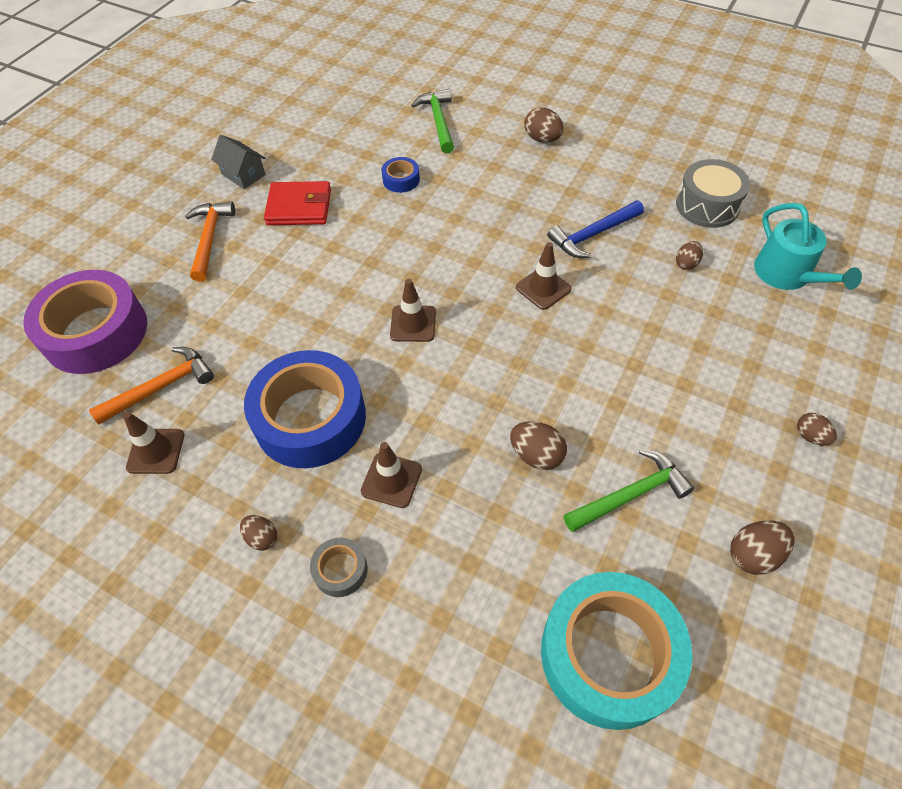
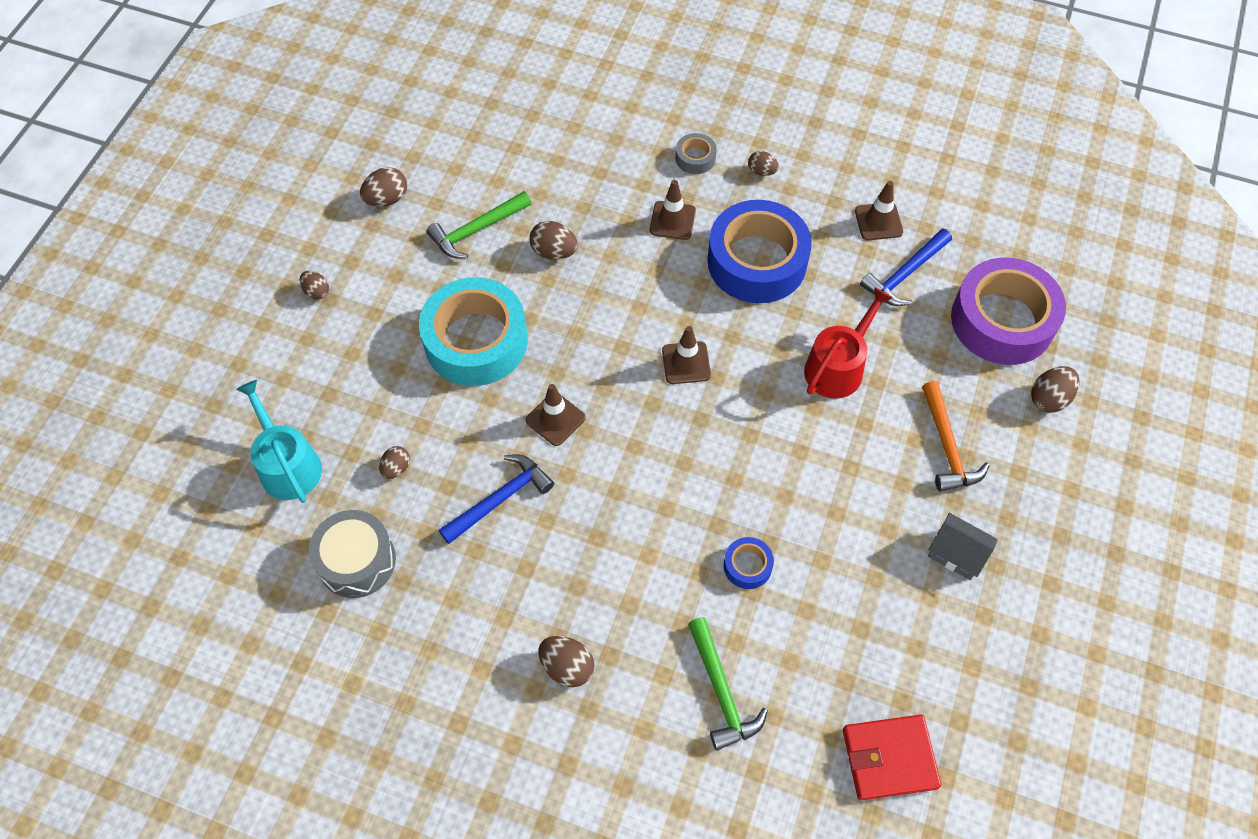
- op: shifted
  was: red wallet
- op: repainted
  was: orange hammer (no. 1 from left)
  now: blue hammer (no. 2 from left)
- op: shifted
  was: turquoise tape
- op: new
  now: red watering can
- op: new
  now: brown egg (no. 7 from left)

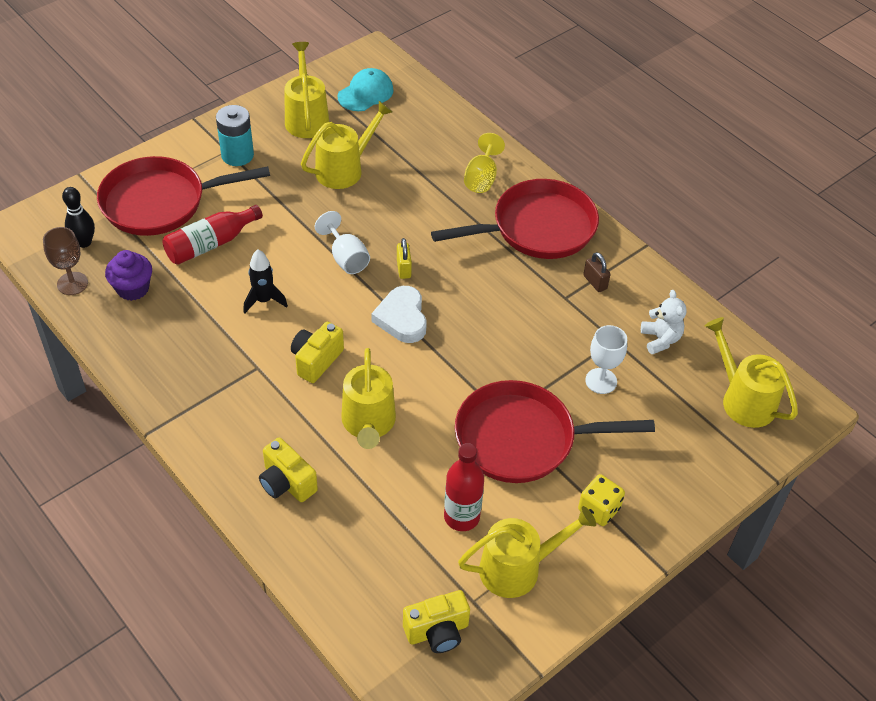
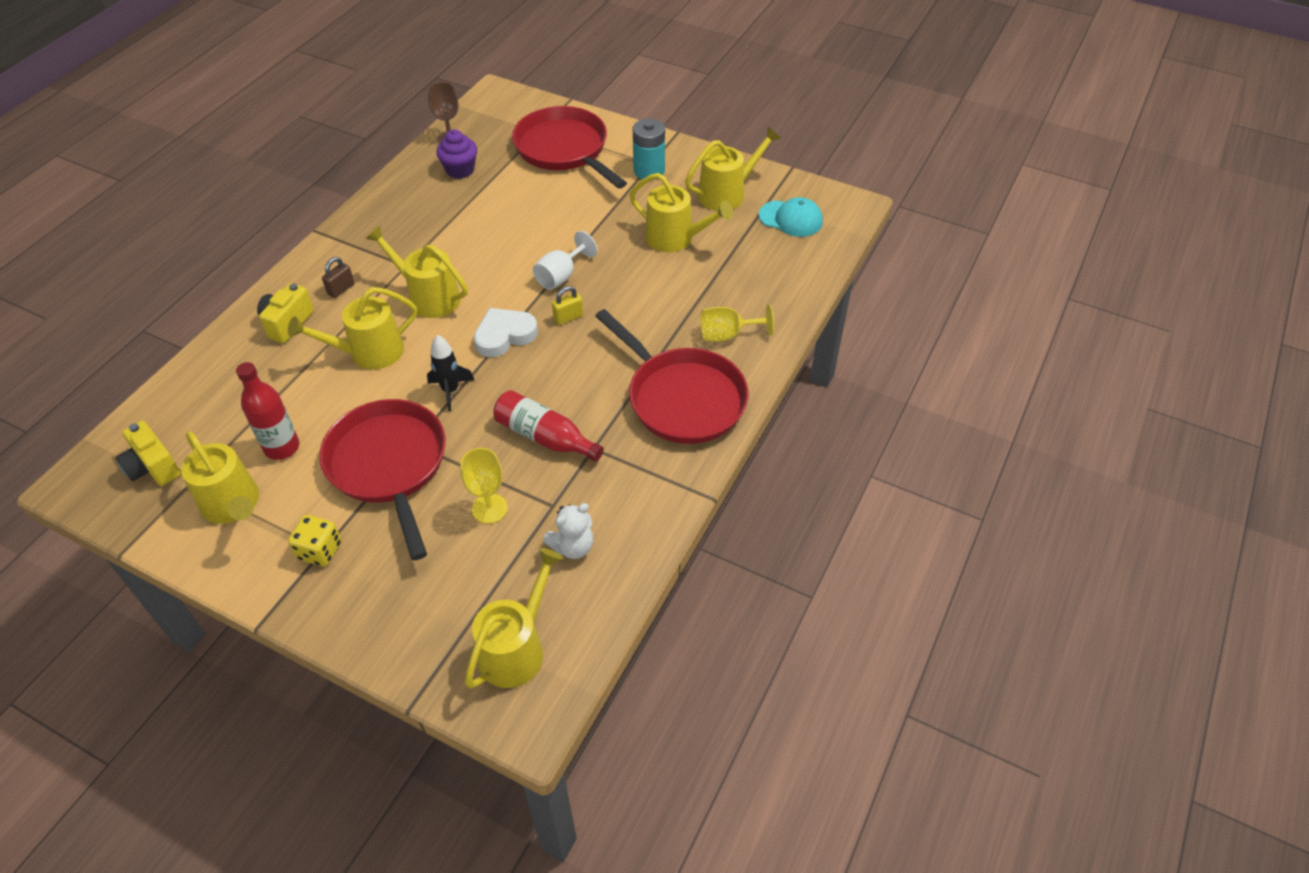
- op: gone
  was: black bowling pin
- op: shifted
  was: red bottle (no. 1 from left in the first image)
  now: red bottle (no. 2 from left)
- op: shifted
  was: black rocket
- op: shifted
  was: brown padlock
- op: swapped
  was: yellow camera (no. 2 from left)
  now: yellow watering can (no. 3 from left)
- op: repainted
  was: white goblet (no. 2 from left)
  now: yellow goblet (no. 1 from left)

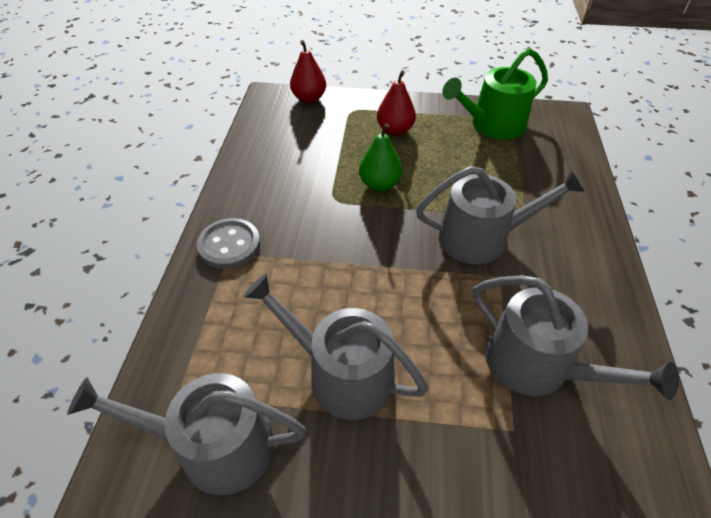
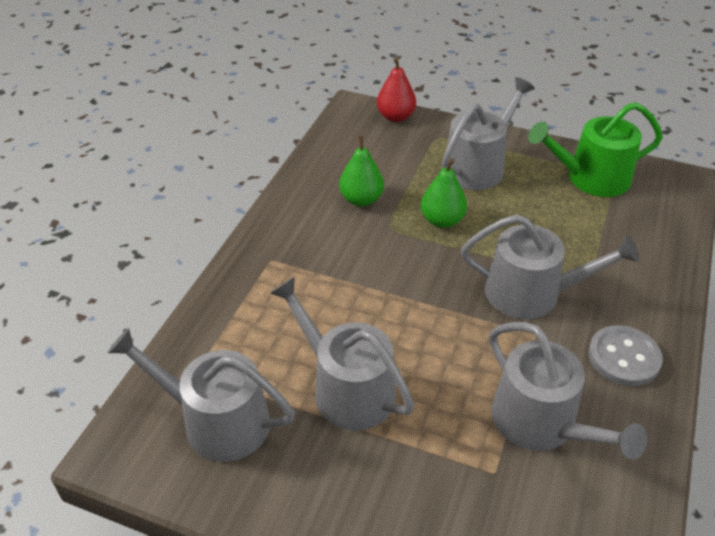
- op: swapped
  was: red pear (no. 2 from left)
  now: grey watering can (no. 3 from left)
- op: shifted
  was: grey button
- op: new
  now: green pear (no. 1 from left)

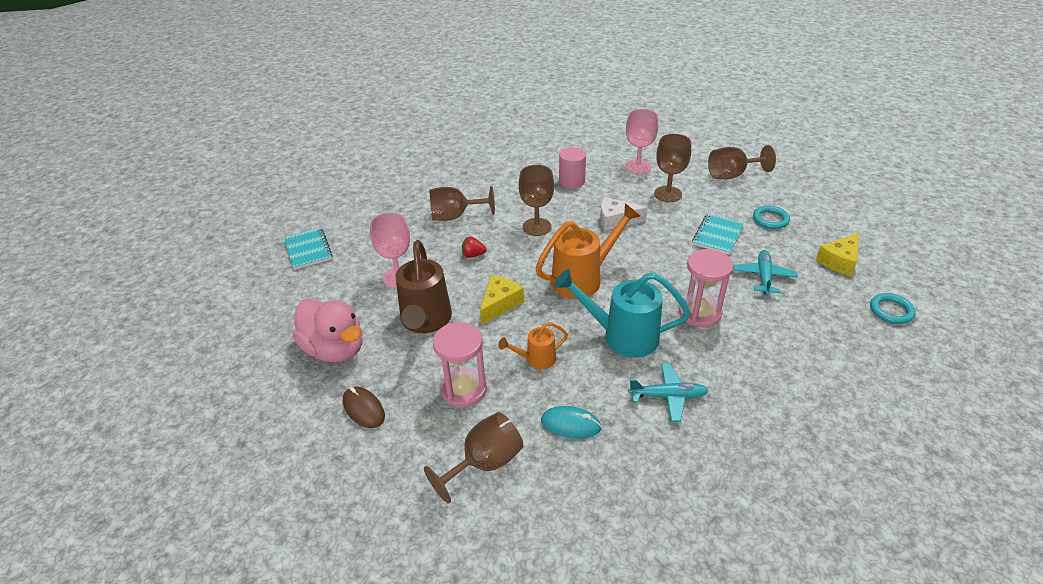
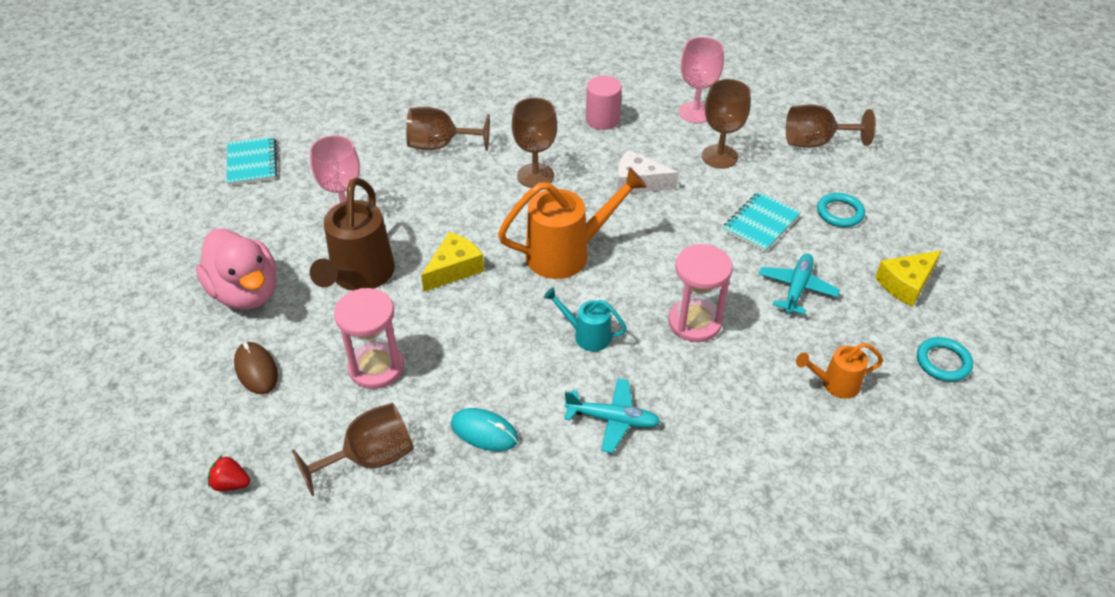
- op: shifted
  was: red strawberry
- op: scaled
  was: turquoise watering can
  ratio: 0.54
- op: shifted
  was: orange watering can (no. 1 from left in the first image)
  now: orange watering can (no. 2 from left)

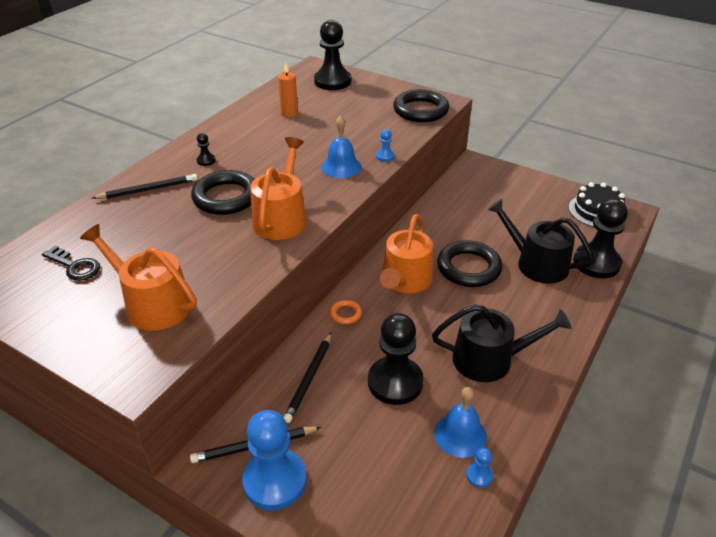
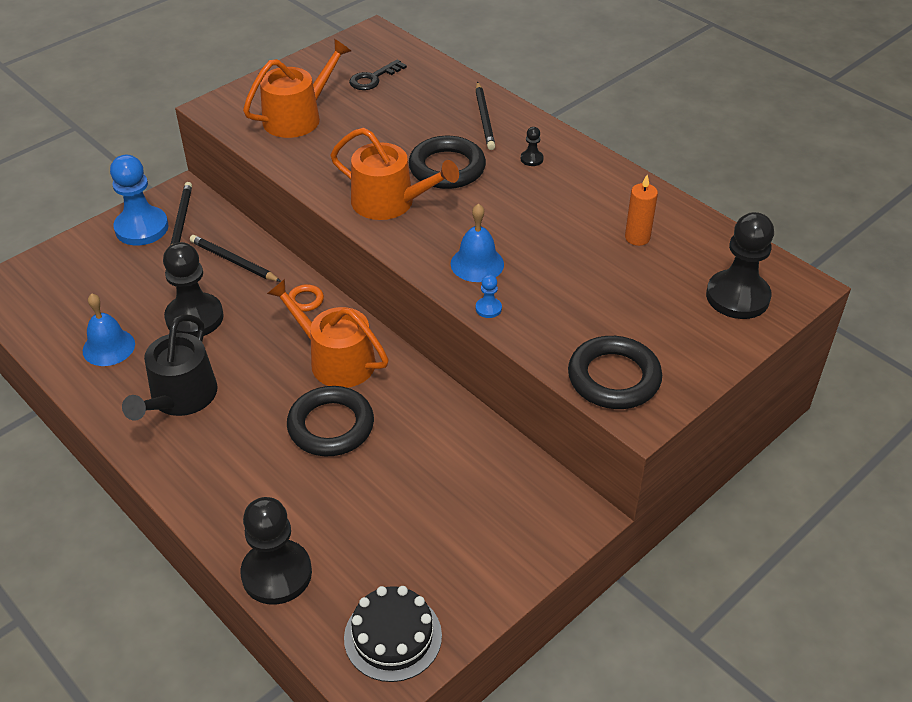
- op: gone
  was: black watering can (no. 2 from left)
- op: gone
  was: blue pawn (no. 3 from left)

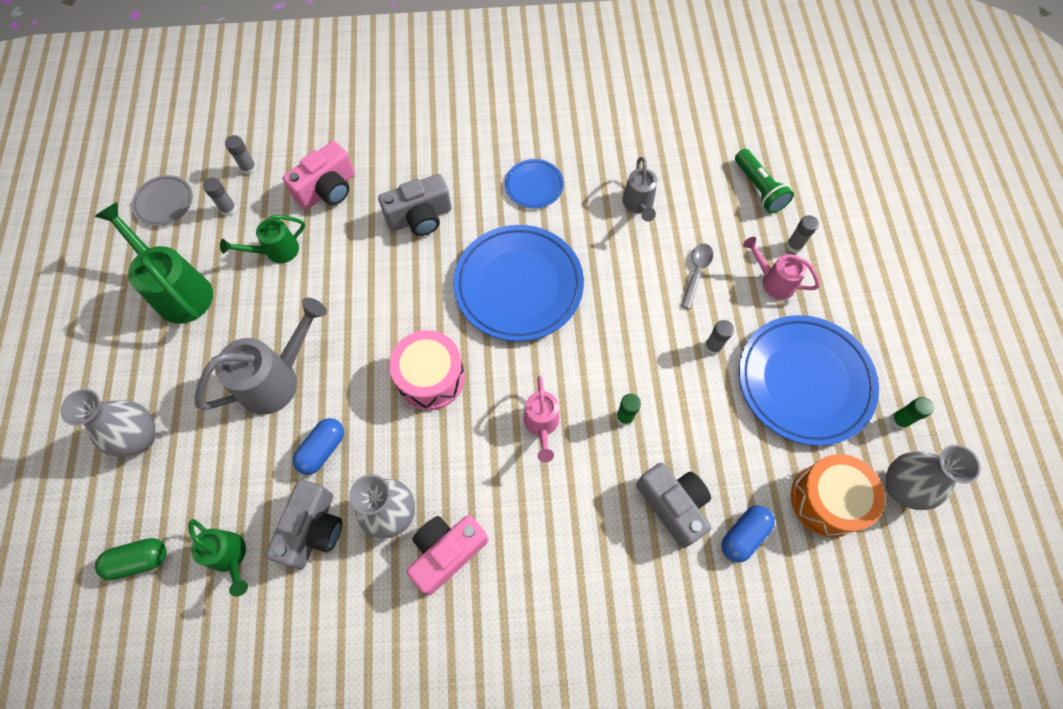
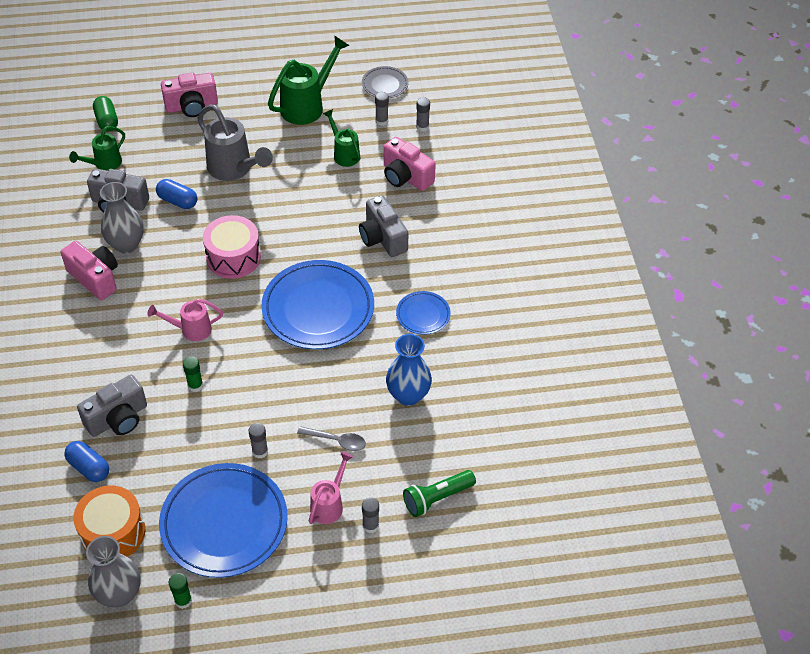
- op: swapped
  was: grey watering can (no. 2 from left)
  now: blue vase
- op: swapped
  was: grey vase (no. 1 from left)
  now: pink camera (no. 2 from left)

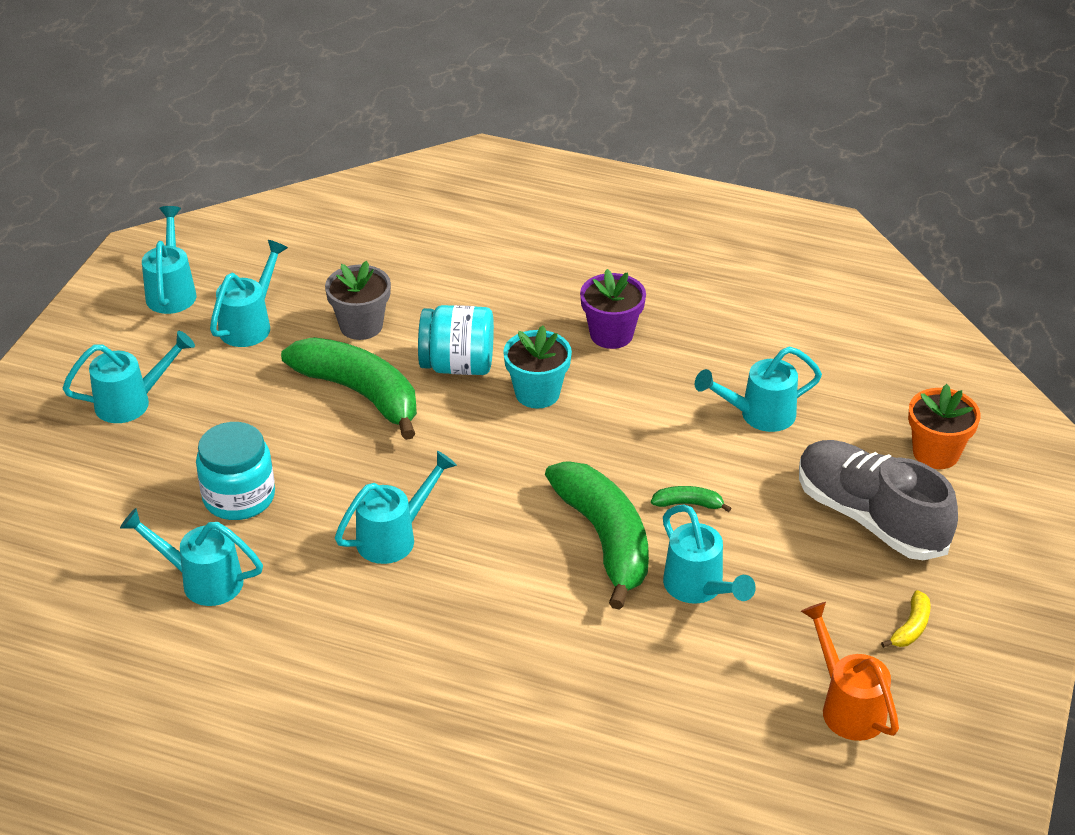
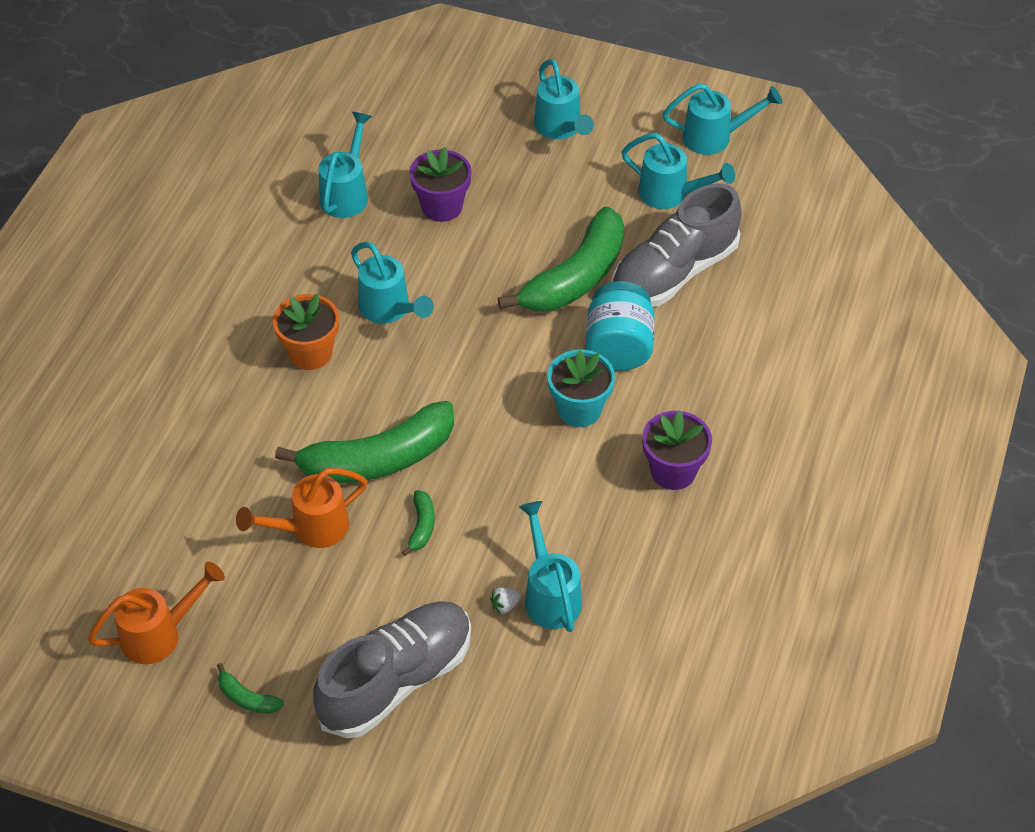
- op: swapped
  was: grey flower pot
  now: grey shoe (no. 2 from left)
- op: shifted
  was: orange flower pot
- op: swapped
  was: turquoise jar (no. 1 from left)
  now: purple flower pot (no. 1 from left)
- op: repainted
  was: turquoise watering can (no. 6 from left)
  now: orange watering can (no. 2 from left)
- op: repainted
  was: yellow banana
  now: green banana (no. 1 from left)
- op: new
  now: white strawberry

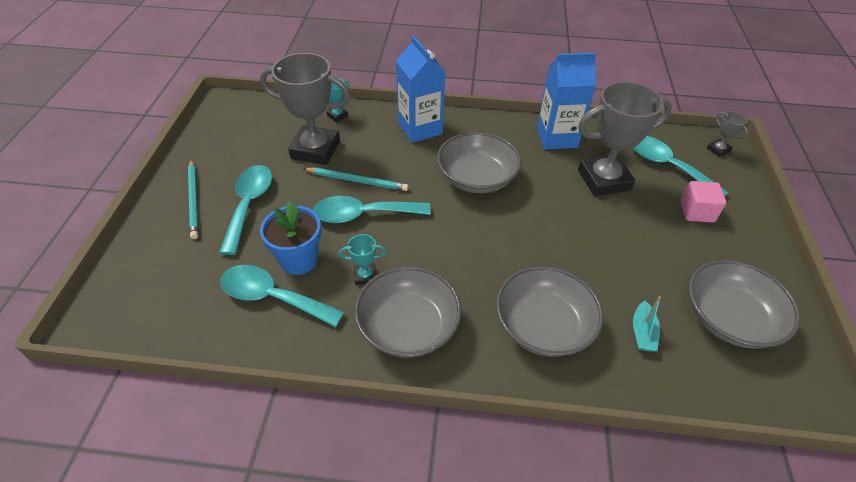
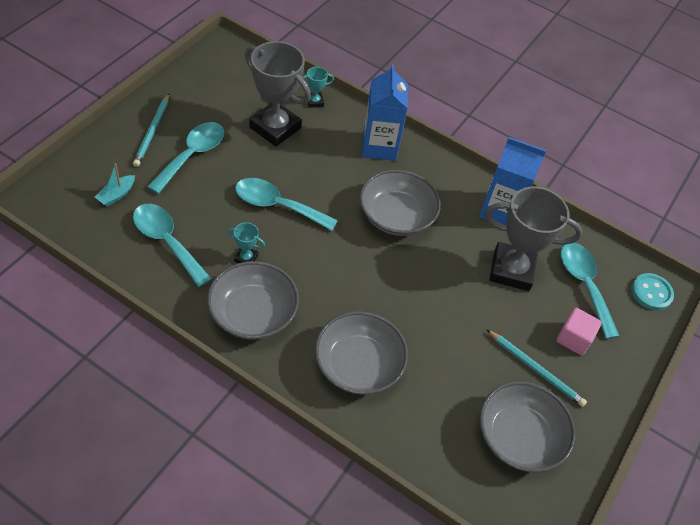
- op: swapped
  was: grey trophy (no. 3 from left)
  now: turquoise button
- op: shifted
  was: turquoise pencil (no. 2 from left)
- op: gone
  was: blue flower pot
- op: shifted
  was: turquoise boat

